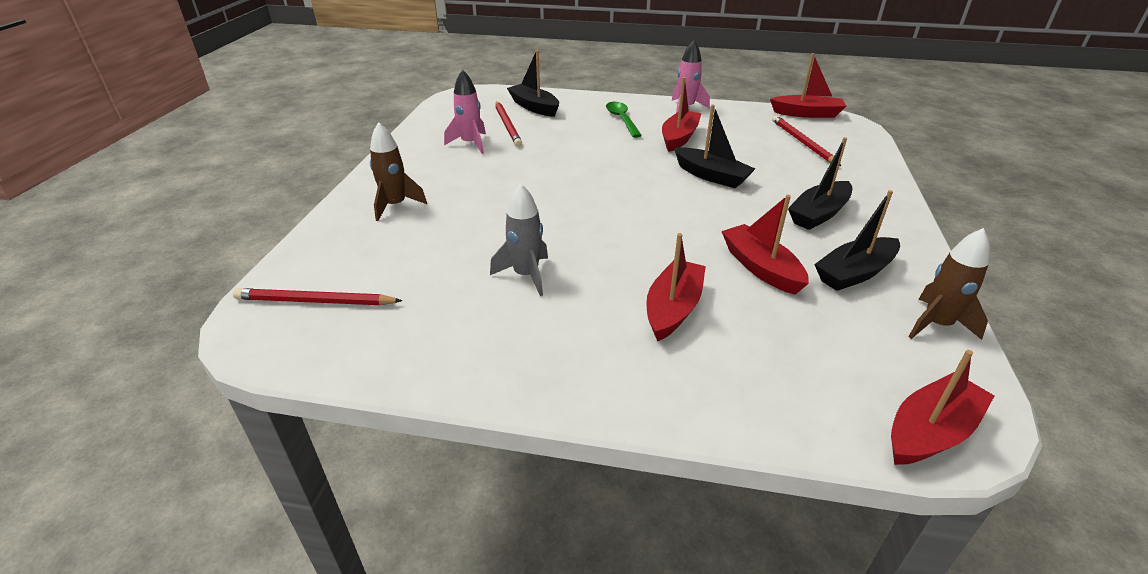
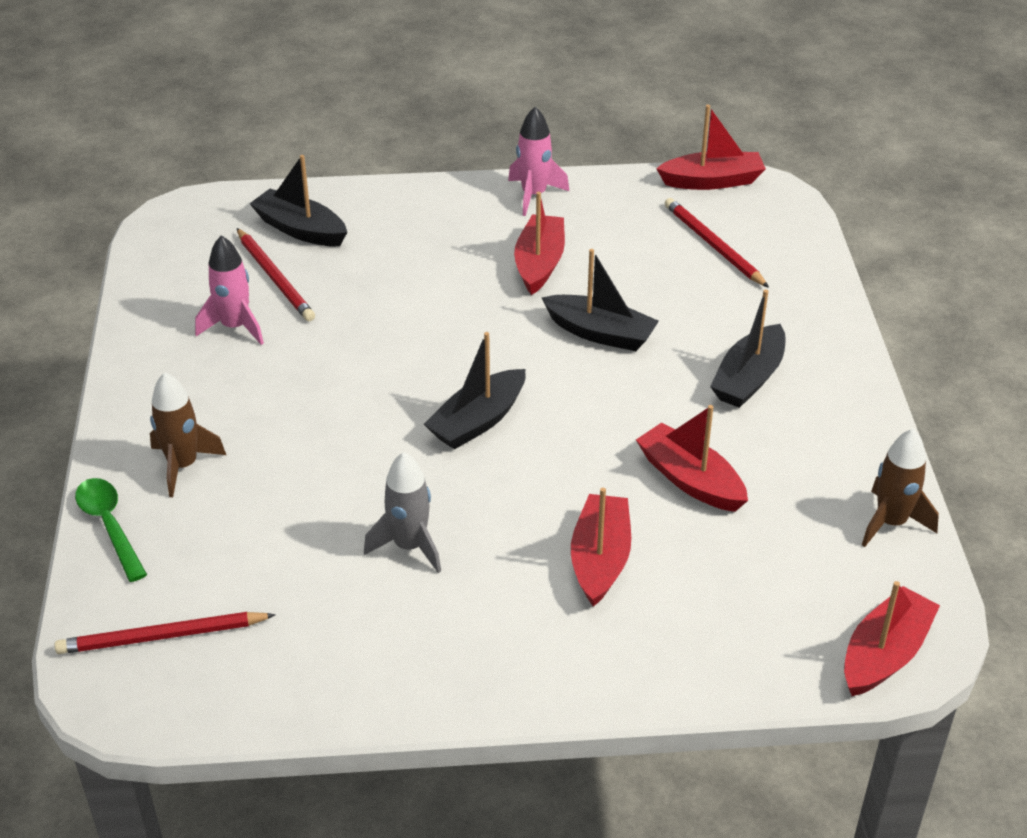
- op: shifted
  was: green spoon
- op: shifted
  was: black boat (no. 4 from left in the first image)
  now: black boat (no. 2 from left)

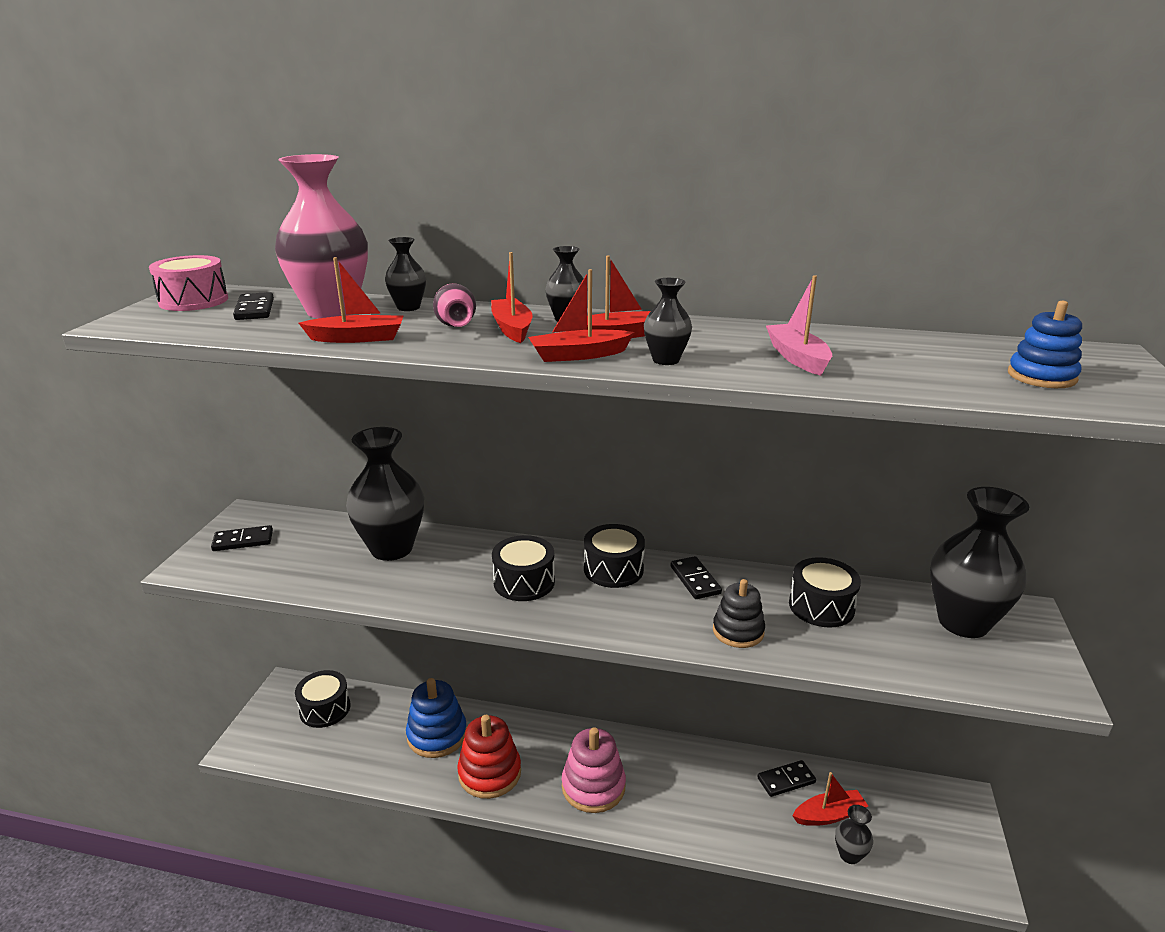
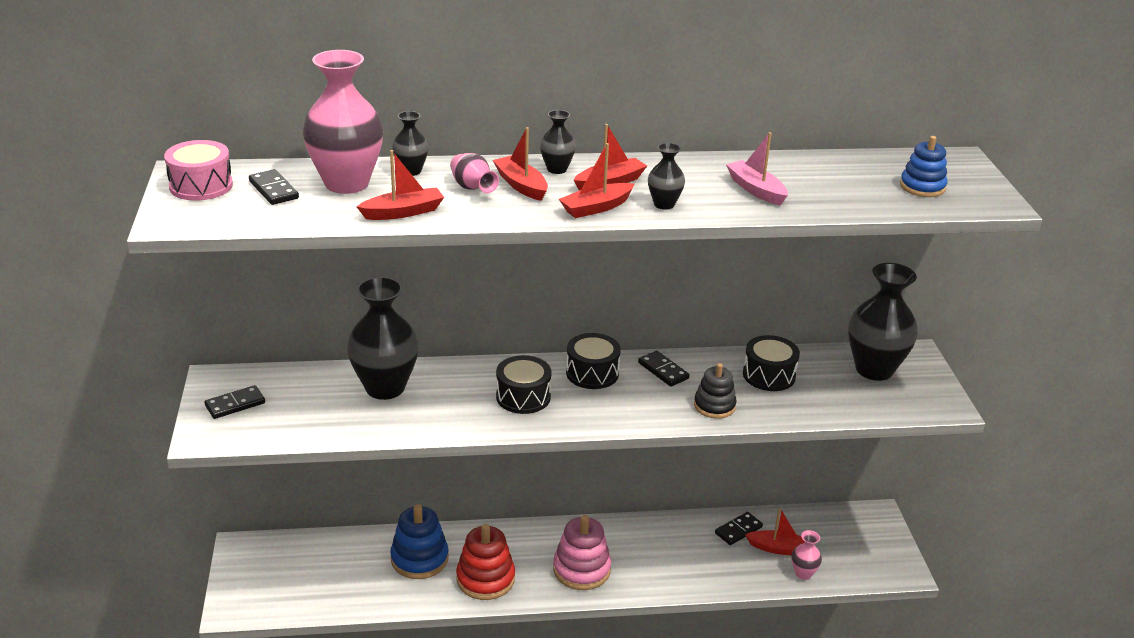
- op: gone
  was: black drum (no. 1 from left)
- op: rotated
  was: red boat (no. 5 from left)
  clockwise: 45
- op: repainted
  was: black vase (no. 5 from left)
  now: pink vase (no. 3 from left)

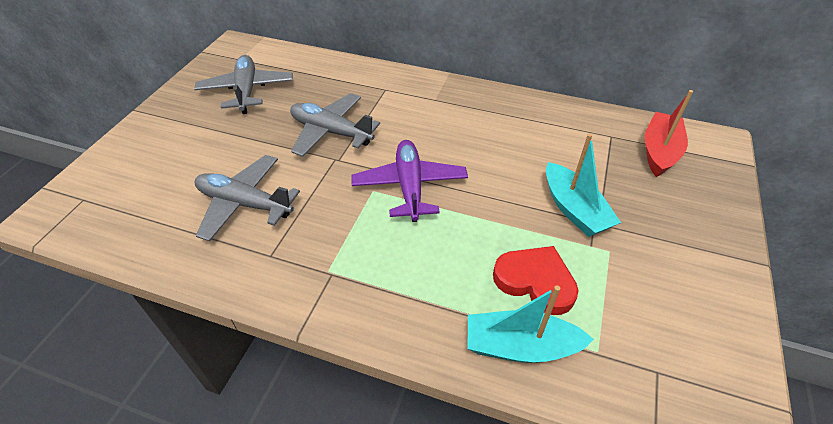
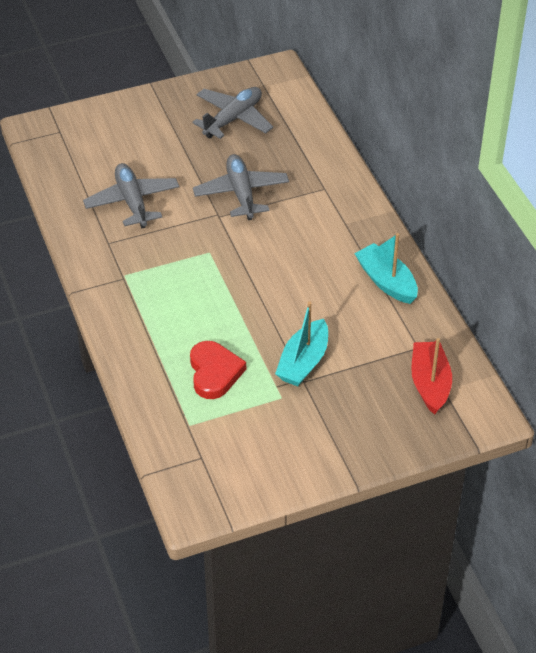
- op: rotated
  was: red boat
  clockwise: -75
- op: gone
  was: purple plane
- op: shifted
  was: turquoise boat (no. 1 from left in the first image)
  now: turquoise boat (no. 2 from left)

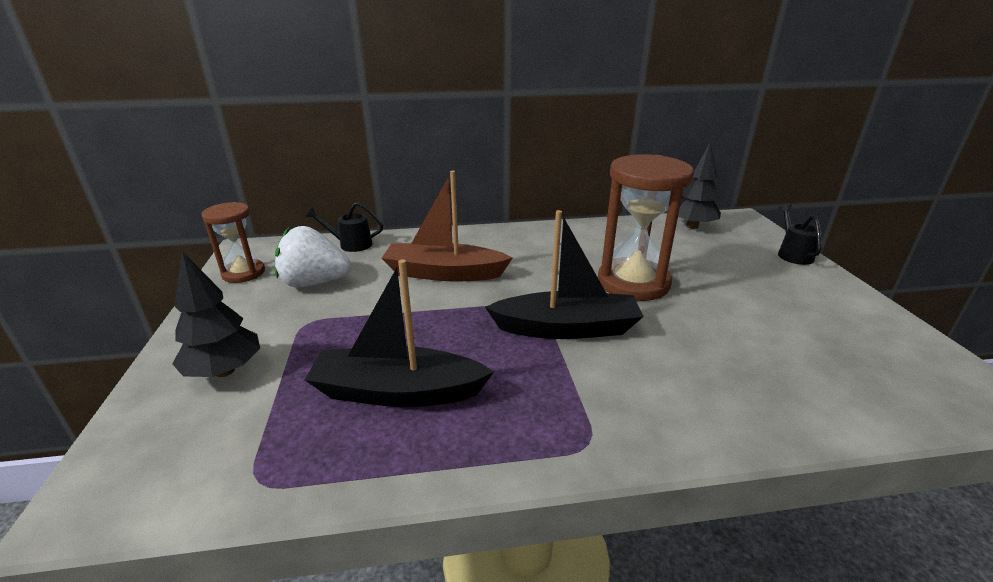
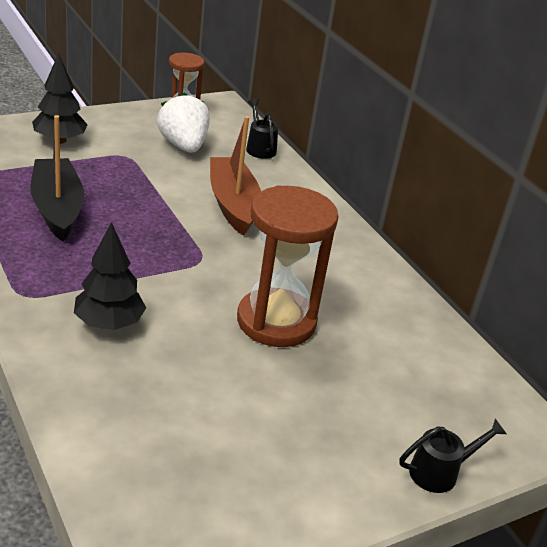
- op: shifted
  was: black tree (no. 2 from left)
- op: gone
  was: black boat (no. 2 from left)

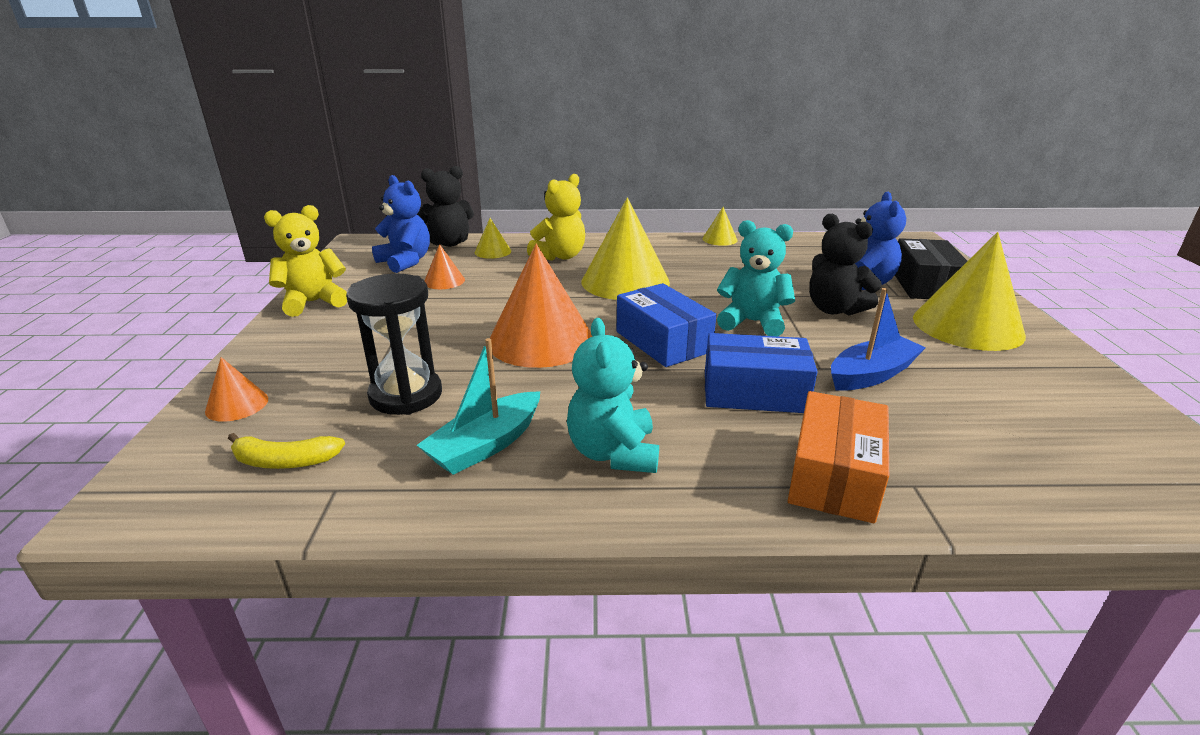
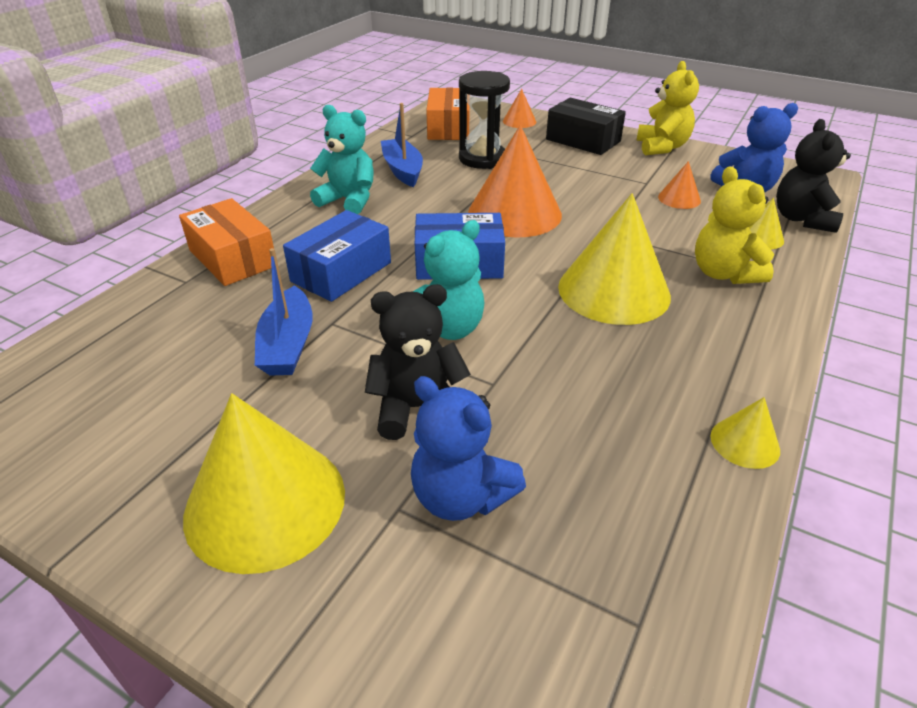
- op: shifted
  was: black box
- op: repainted
  was: turquoise boat
  now: blue boat (no. 2 from left)
- op: swapped
  was: yellow banana
  now: orange box (no. 2 from left)

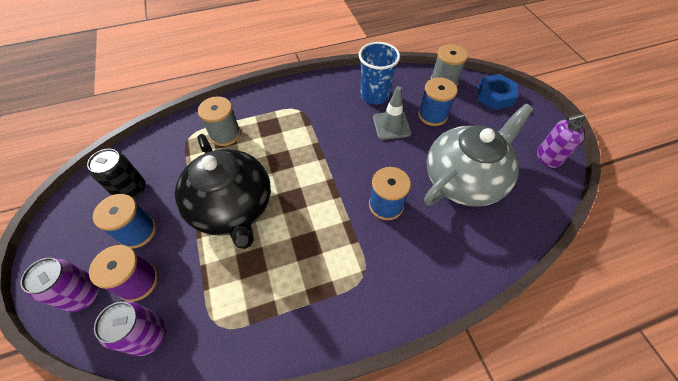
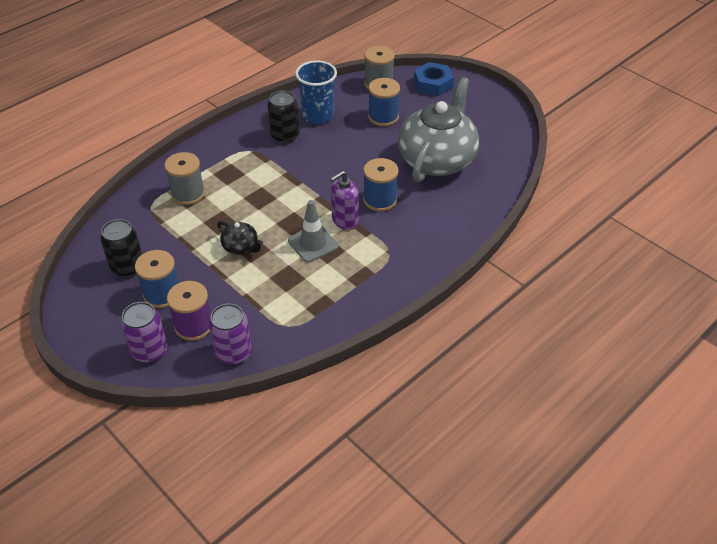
- op: shifted
  was: grey traffic cone
- op: shifted
  was: purple soap dispenser
- op: scaled
  was: black teapot
  ratio: 0.42
- op: new
  now: black can (no. 2 from left)

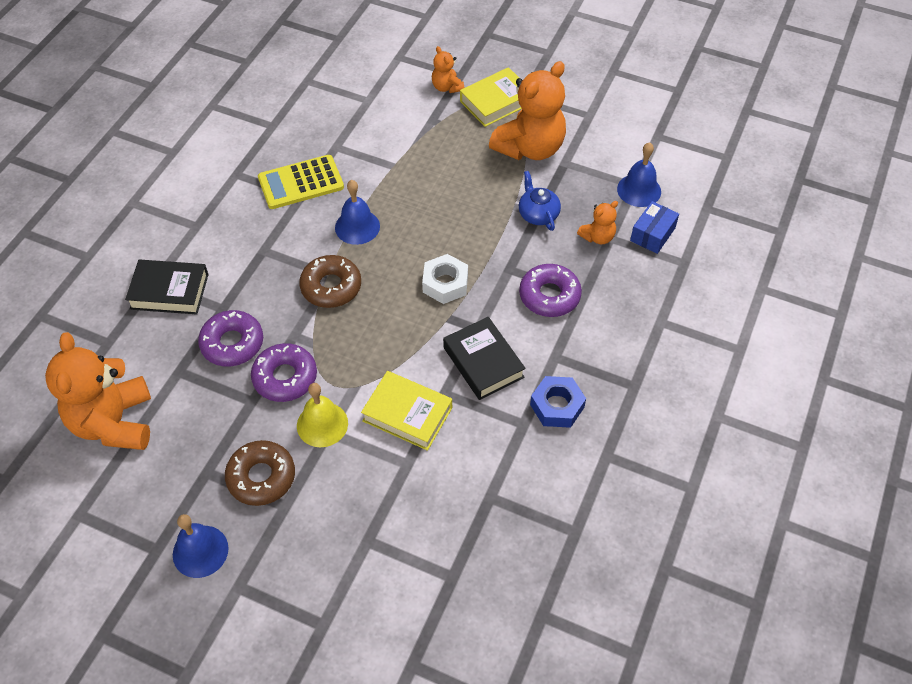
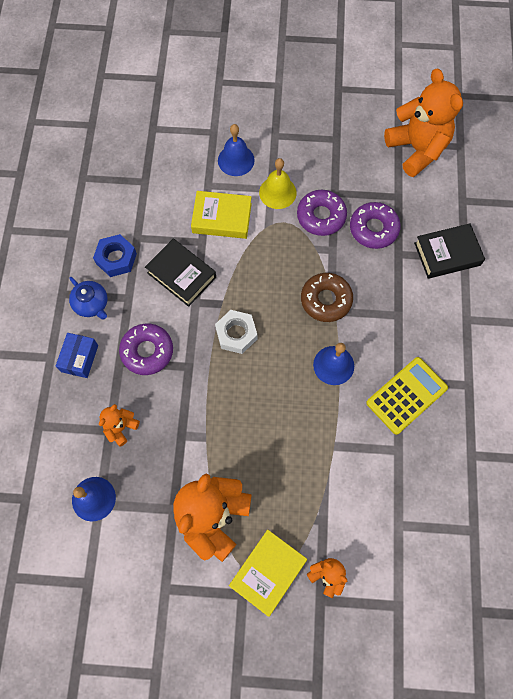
- op: shifted
  was: blue teapot
- op: shifted
  was: blue box
- op: gone
  was: brown donut (no. 1 from left)
- op: shifted
  was: blue bell (no. 1 from left in the first image)
  now: blue bell (no. 2 from left)

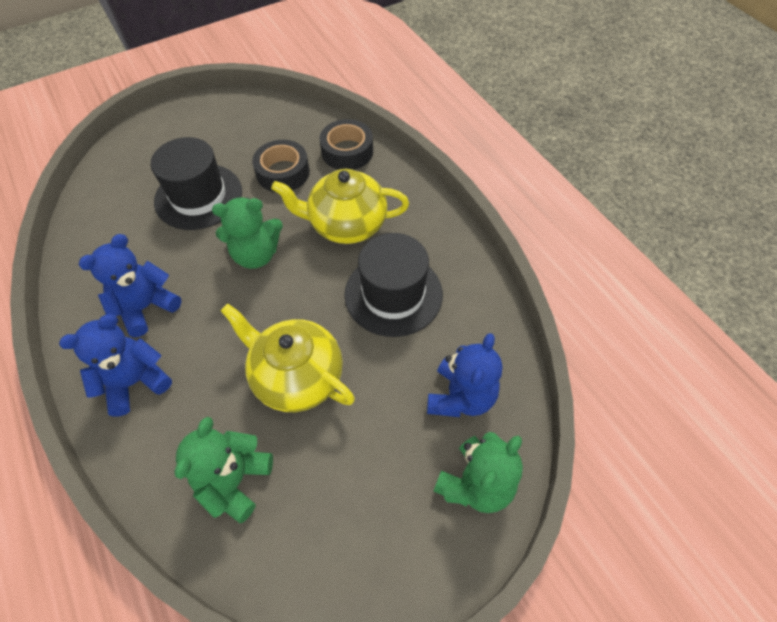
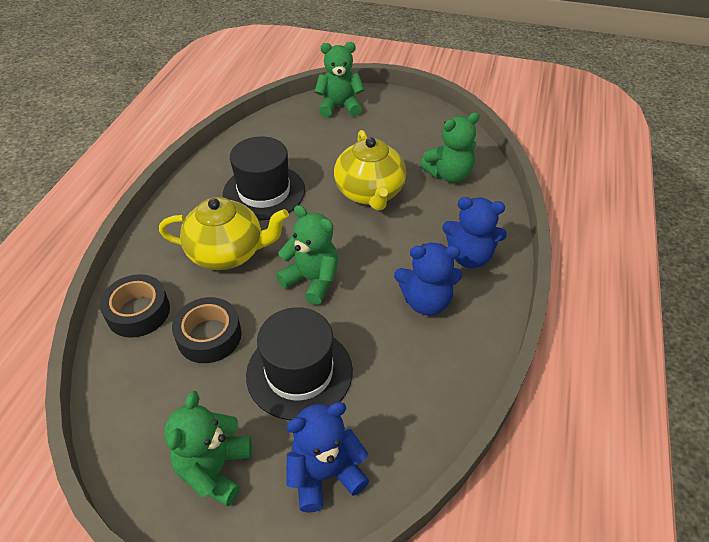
- op: rotated
  was: yellow teapot (no. 2 from left in the first image)
  clockwise: -45
- op: shifted
  was: blue teddy bear (no. 3 from left in the first image)
  now: blue teddy bear (no. 1 from left)
- op: new
  now: green teddy bear (no. 1 from left)

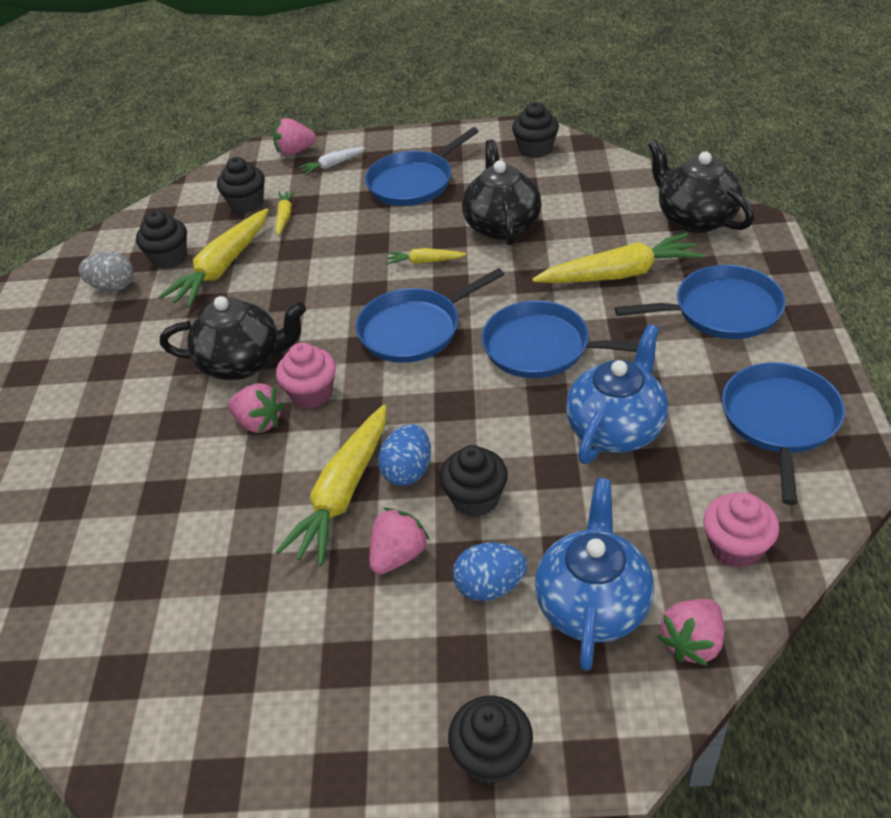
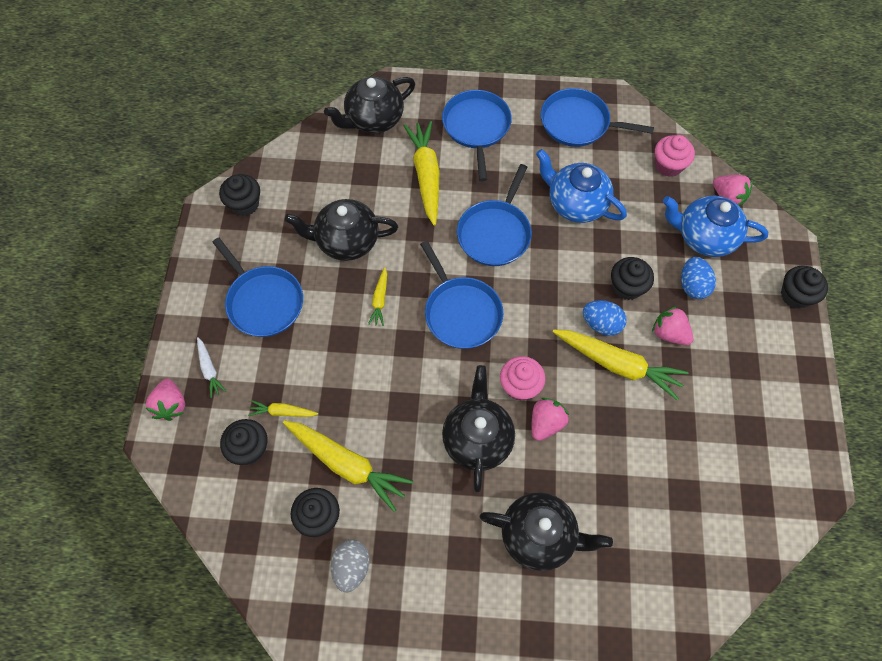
- op: new
  now: black teapot (no. 4 from left)

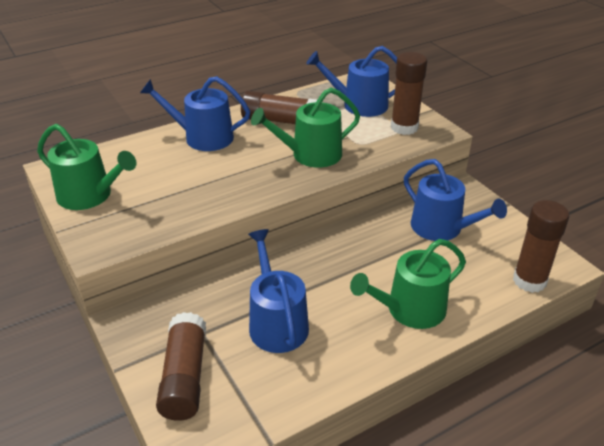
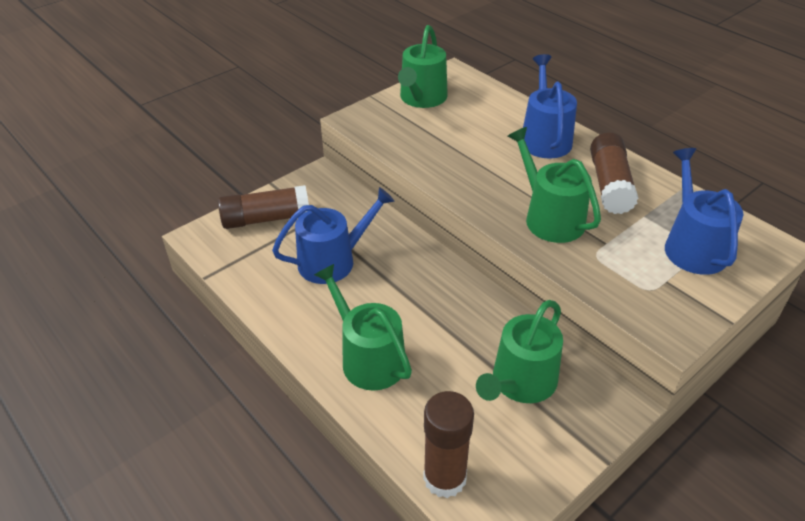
- op: gone
  was: brown glue stick (no. 3 from left)
- op: repainted
  was: blue watering can (no. 4 from left)
  now: green watering can (no. 3 from left)

